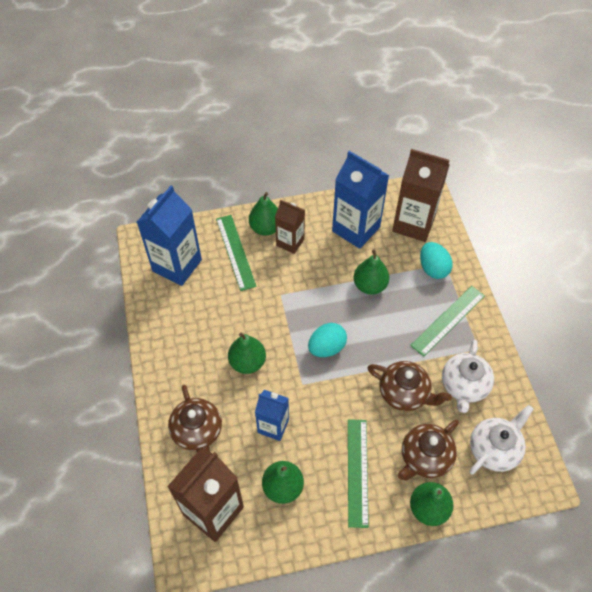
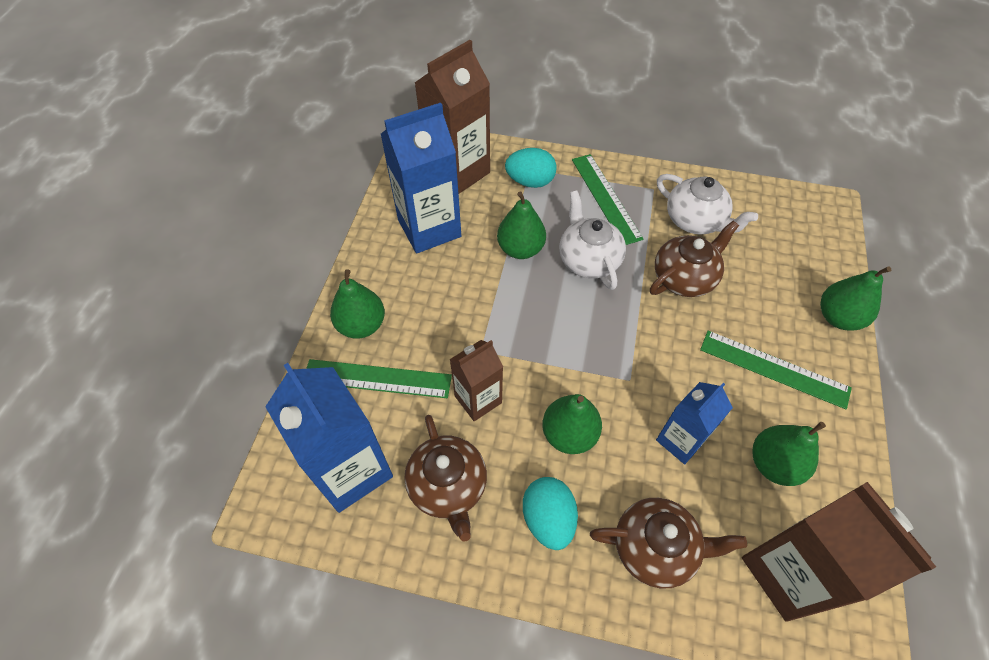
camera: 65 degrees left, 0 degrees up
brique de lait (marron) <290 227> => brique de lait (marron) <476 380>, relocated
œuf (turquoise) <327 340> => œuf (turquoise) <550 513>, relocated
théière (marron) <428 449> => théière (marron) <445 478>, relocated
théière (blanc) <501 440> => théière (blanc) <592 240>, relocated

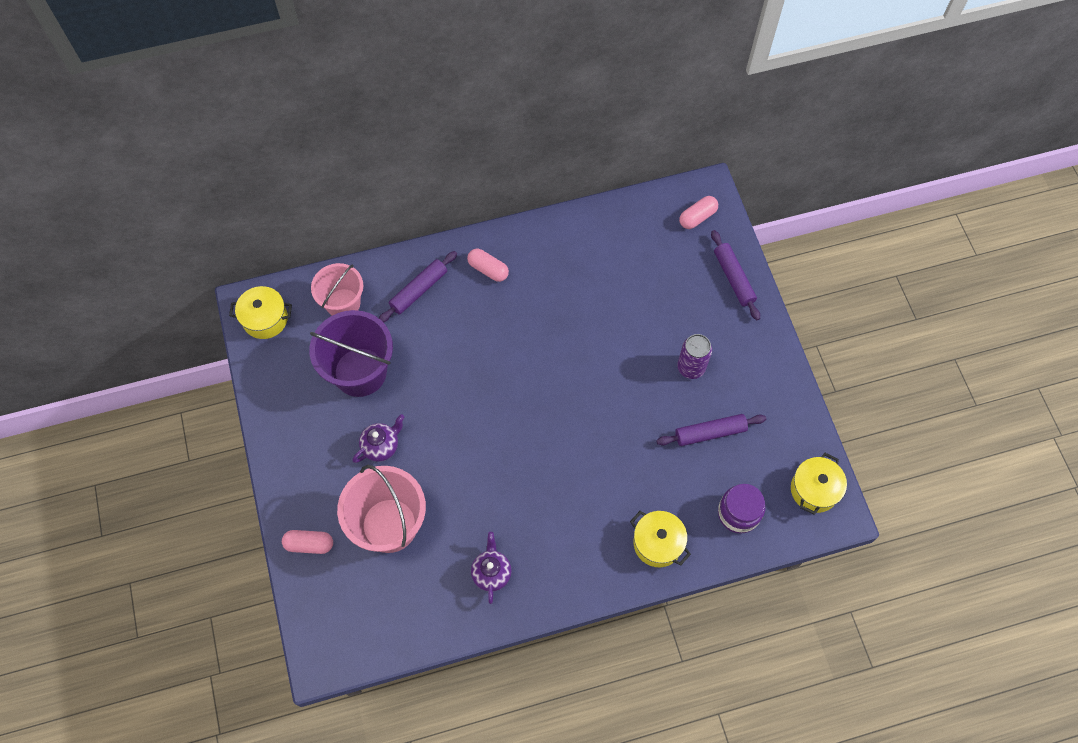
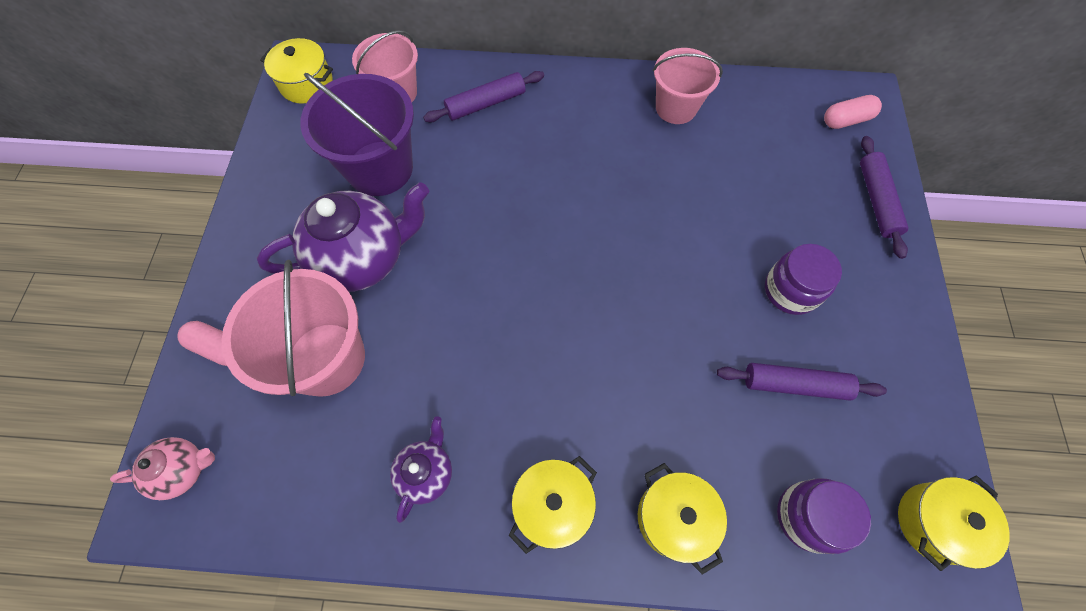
camera: 20 degrees right, 0 degrees up
gélule (rose) <488 265> => nothing
nothing => théière (rose) <162 468>
nothing => marmite (jaune) <552 505>
nothing => seau (rose) <688 86>
canette (violet) <694 356> => bocal (violet) <803 279>
théière (violet) <378 438> => théière (violet) <343 237>, x1.95

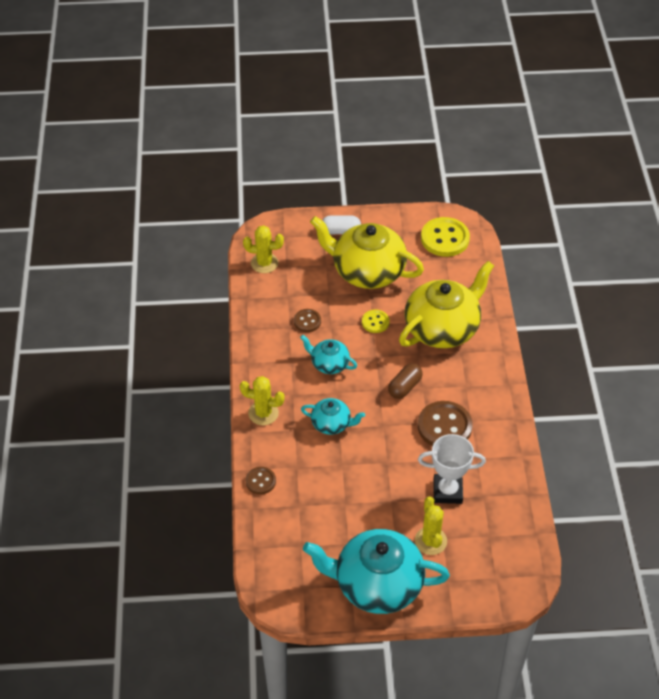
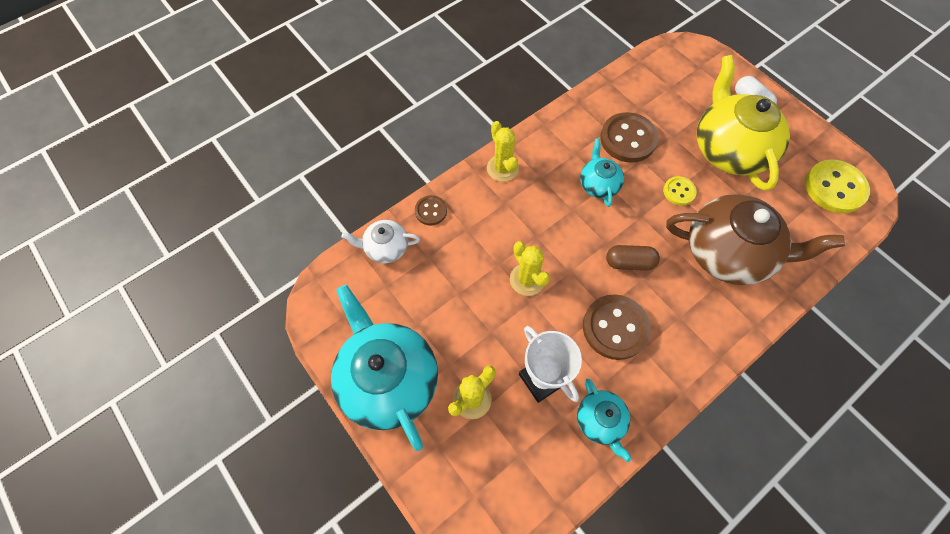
camera: 55 degrees right, 15 degrees up
nothing => théière (blanc) <381 241>
cactus (jaune) <263 249> => cactus (jaune) <530 268>, relocated
théière (turquoise) <333 416> => théière (turquoise) <604 420>, relocated
théière (jaune) <446 304> => théière (marron) <755 239>
bouton (marron) <307 320> => bouton (marron) <629 137>, x1.84

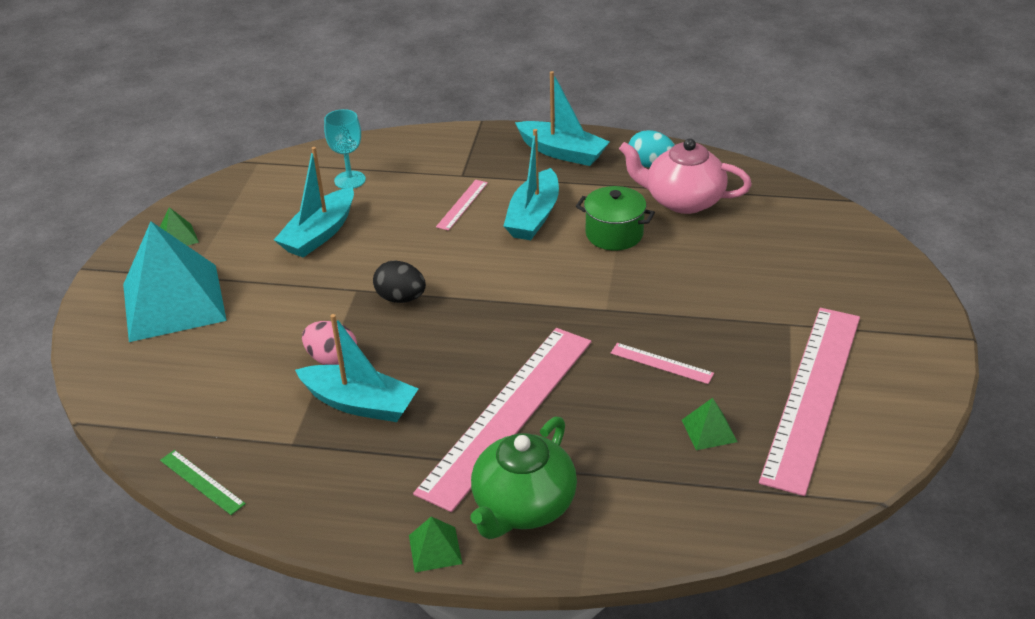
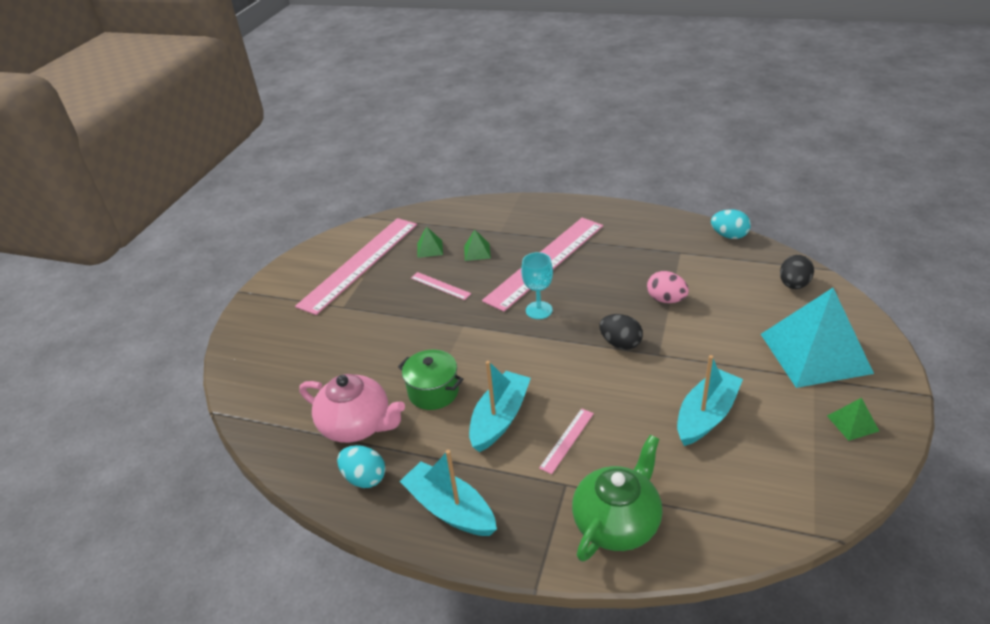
camera: 170 degrees left, 0 degrees up
bateau (turquoise) <356 368> => nothing
nothing => œuf (noir) <797 272>
verre à pied (turquoise) <345 149> => verre à pied (turquoise) <537 285>, relocated
pyramide (vert) <435 544> => pyramide (vert) <477 245>, relocated
théière (vert) <523 478> => théière (vert) <617 498>, relocated
règle (vert) <203 482> => œuf (turquoise) <731 224>

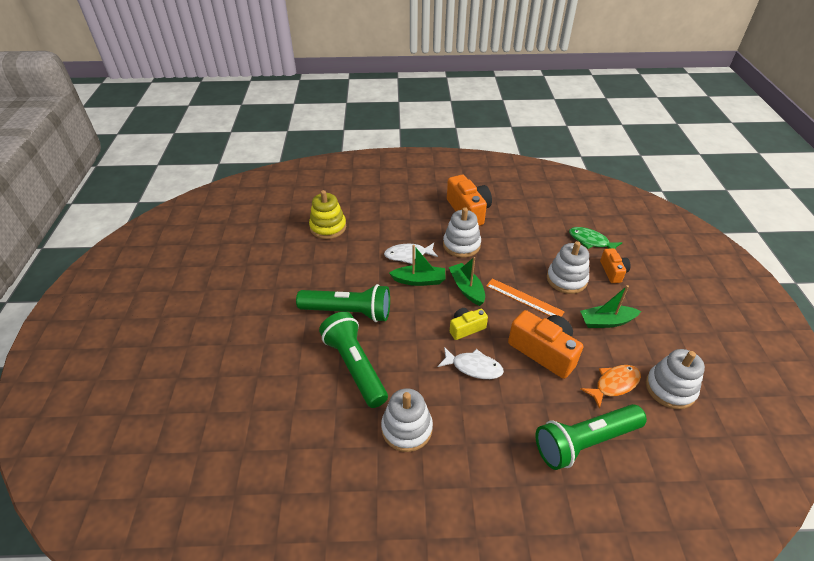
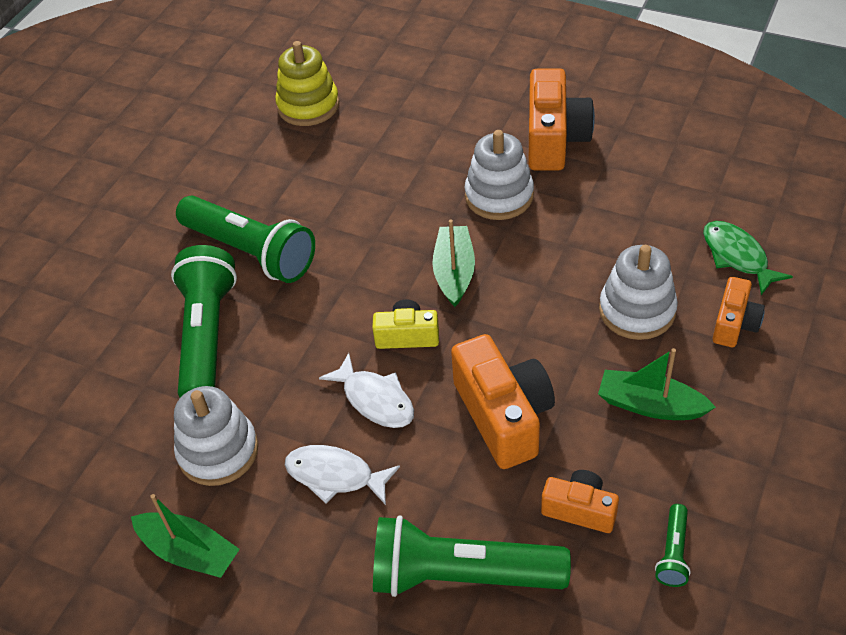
camera: 30 degrees right, 5 degrees up
règle (orange) <525 297> => nothing
poisson (blanc) <411 253> => poisson (blanc) <342 475>, relocated
bateau (vert) <417 265> => bateau (vert) <185 536>, relocated
poisson (orange) <611 387> => appareil photo (orange) <580 501>
jouet à empiler (blanc) <675 379> => lampe de poche (vert) <673 545>

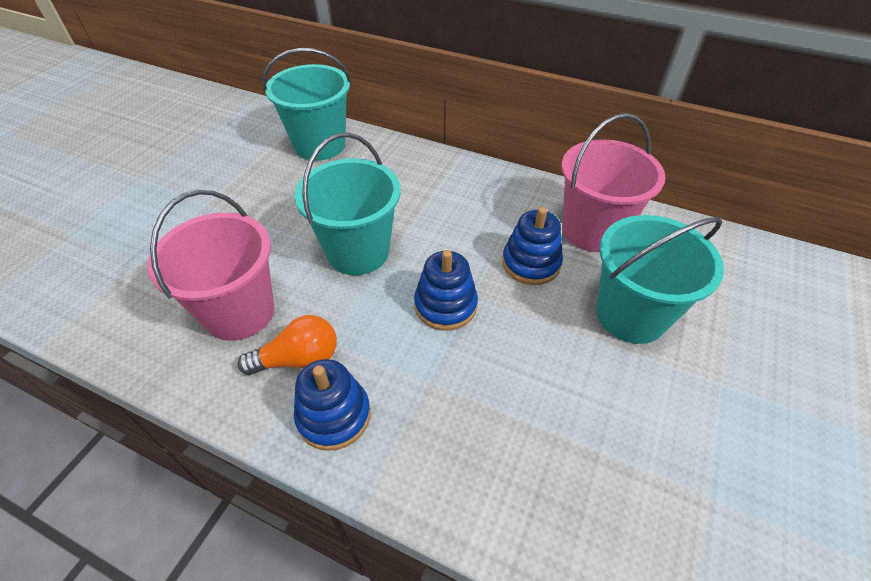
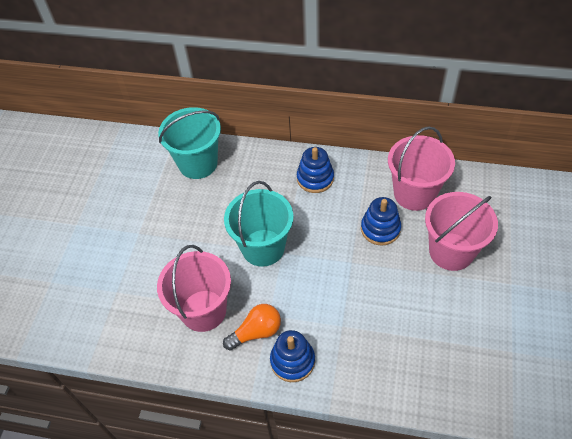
camera: 10 degrees left, 5 degrees up
jouet à empiler (bleu) <446 290> => jouet à empiler (bleu) <315 170>, relocated
seau (turquoise) <660 279> => seau (rose) <461 231>

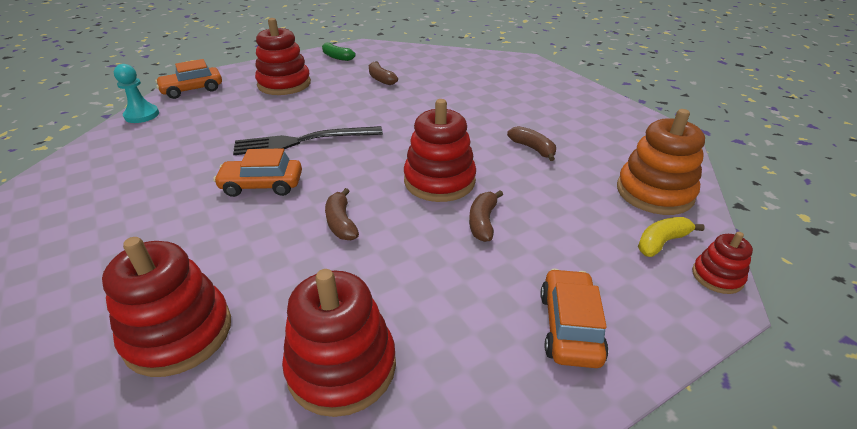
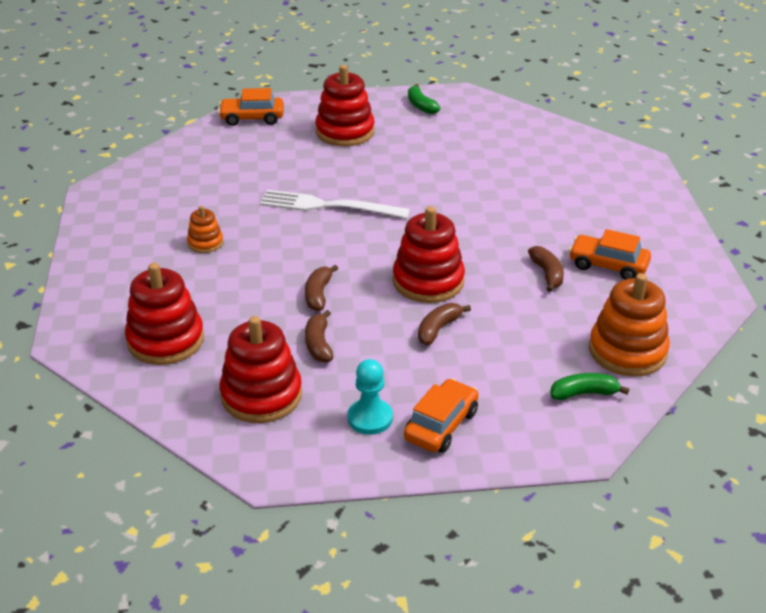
camera: 25 degrees right, 0 degrees up
jouet à empiler (rouge) <722 263> => nothing
nothing => jouet à empiler (orange) <205 229>
pion (turquoise) <136 93> => pion (turquoise) <370 397>, relocated
voiture (orange) <257 172> => voiture (orange) <610 254>, relocated
banane (marron) <383 73> => banane (marron) <319 336>, relocated
fourchette (noir) <308 140> => fourchette (blanc) <335 204>
banane (jaune) <671 237> => banane (vert) <589 387>

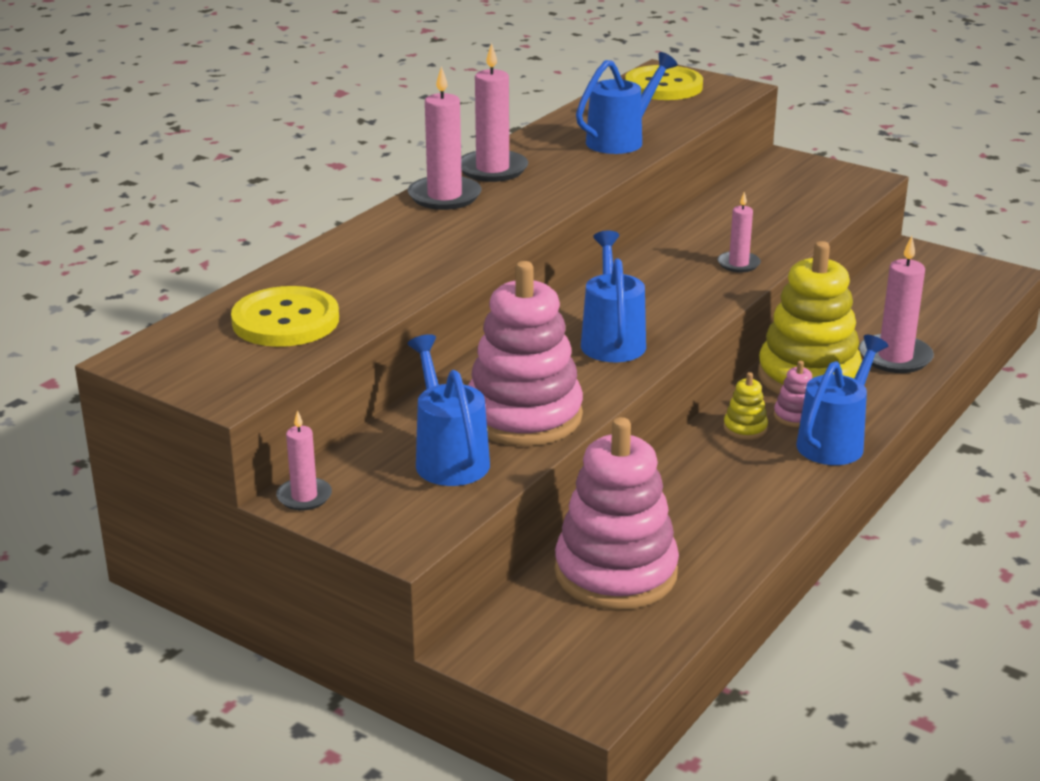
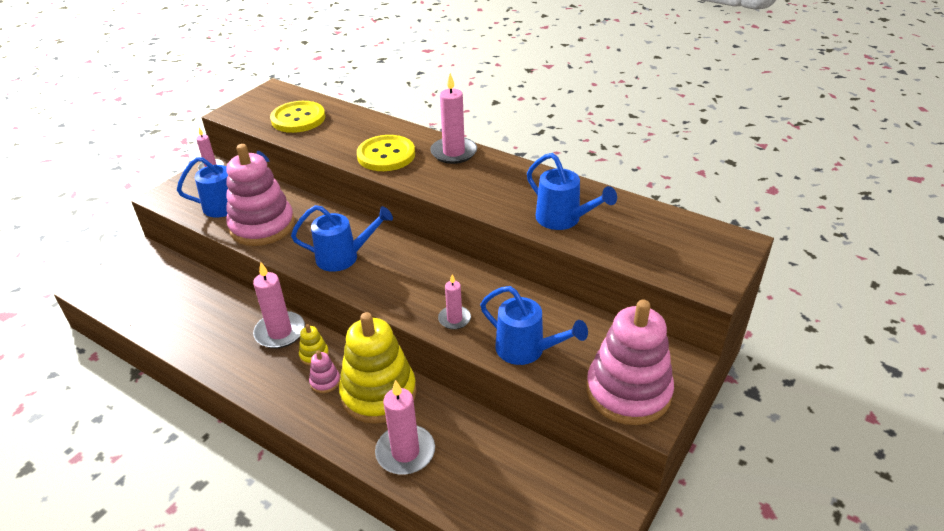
camera: 90 degrees right, 10 degrees up
bougie (rose) <494 112> => bougie (rose) <279 305>, relocated
jouet à empiler (rose) <617 513> => jouet à empiler (rose) <630 362>, relocated
bouton (jaune) <664 82> => bouton (jaune) <386 153>, relocated
arrosoir (bleu) <842 400> => arrosoir (bleu) <534 325>, relocated

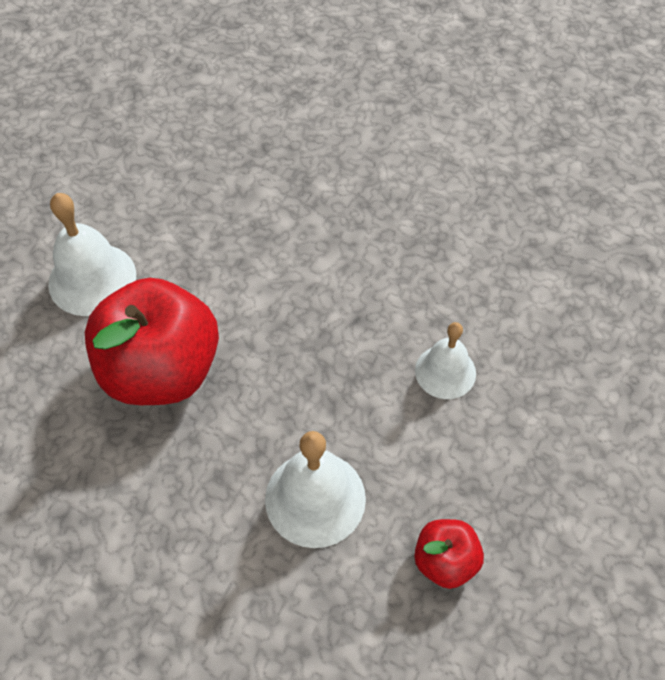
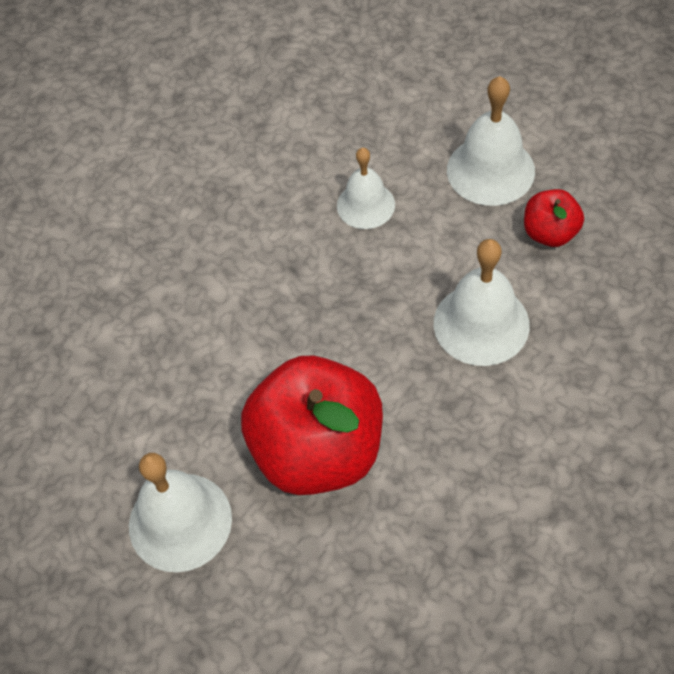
camera: 75 degrees left, 0 degrees up
nothing => cloche (blanc) <491 141>

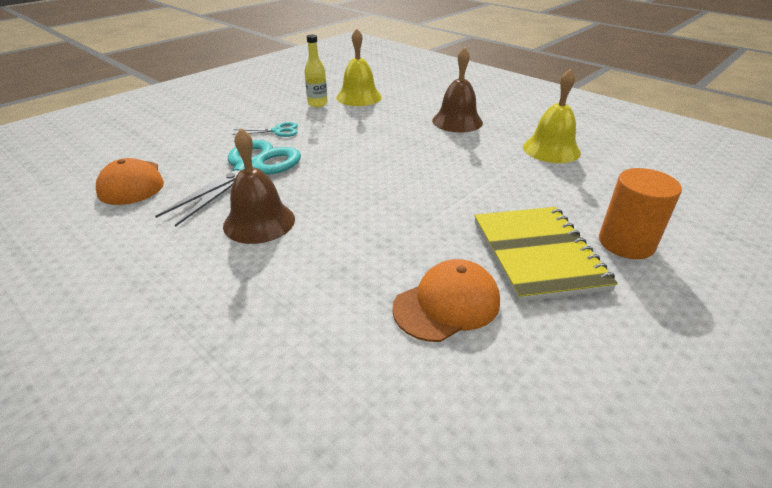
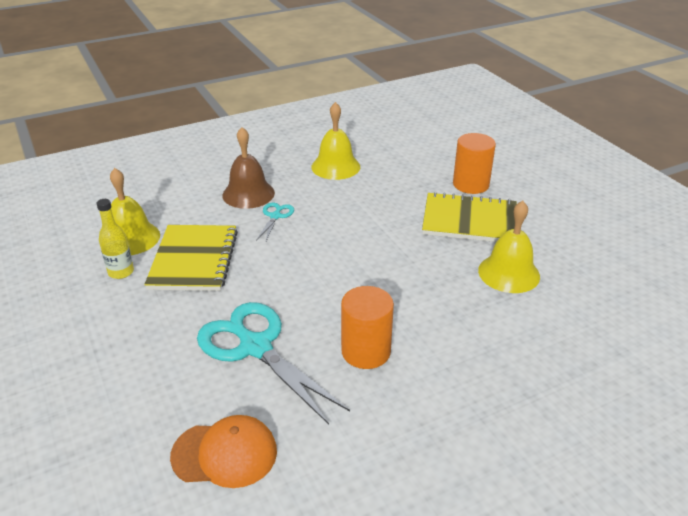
camera: 70 degrees left, 0 degrees up
nothing => carnet (jaune) <191 258>
ciseaux (turquoise) <265 129> => ciseaux (turquoise) <275 223>, relocated
cloche (marron) <259 186> => cylindre (orange) <367 327>
casquette (orange) <446 300> => cloche (jaune) <509 247>

